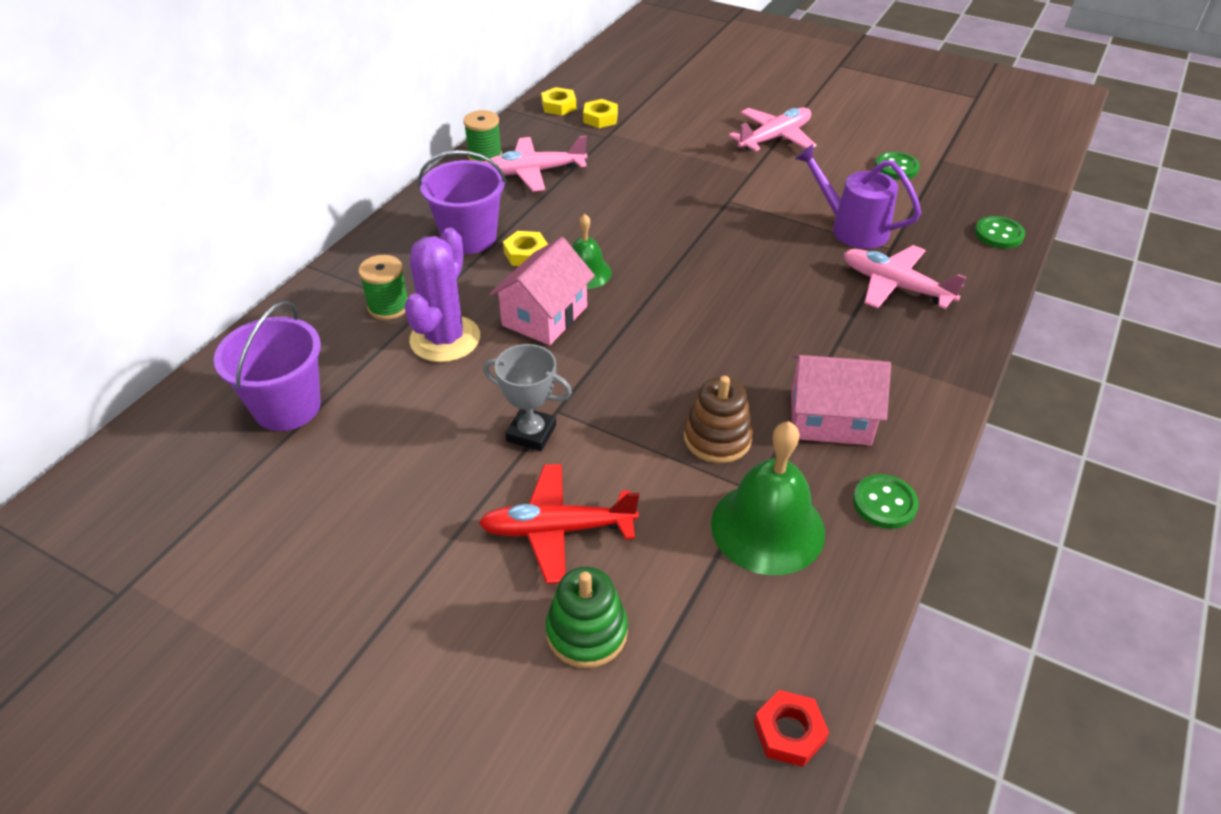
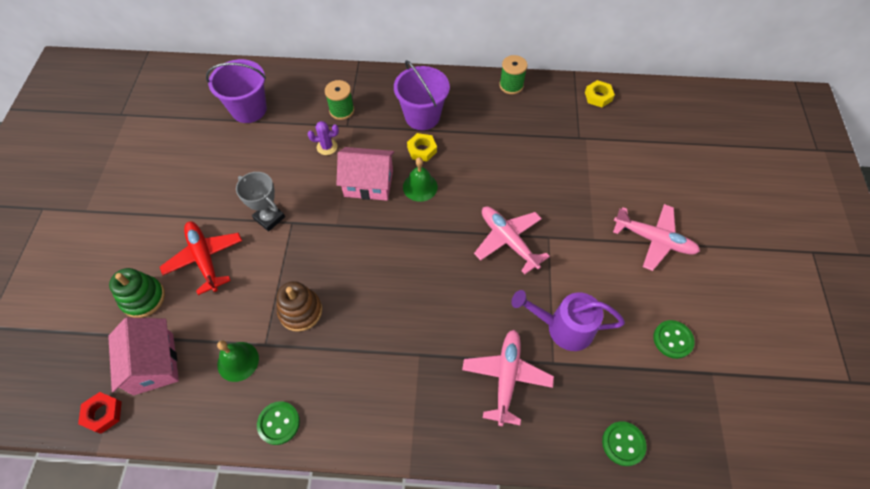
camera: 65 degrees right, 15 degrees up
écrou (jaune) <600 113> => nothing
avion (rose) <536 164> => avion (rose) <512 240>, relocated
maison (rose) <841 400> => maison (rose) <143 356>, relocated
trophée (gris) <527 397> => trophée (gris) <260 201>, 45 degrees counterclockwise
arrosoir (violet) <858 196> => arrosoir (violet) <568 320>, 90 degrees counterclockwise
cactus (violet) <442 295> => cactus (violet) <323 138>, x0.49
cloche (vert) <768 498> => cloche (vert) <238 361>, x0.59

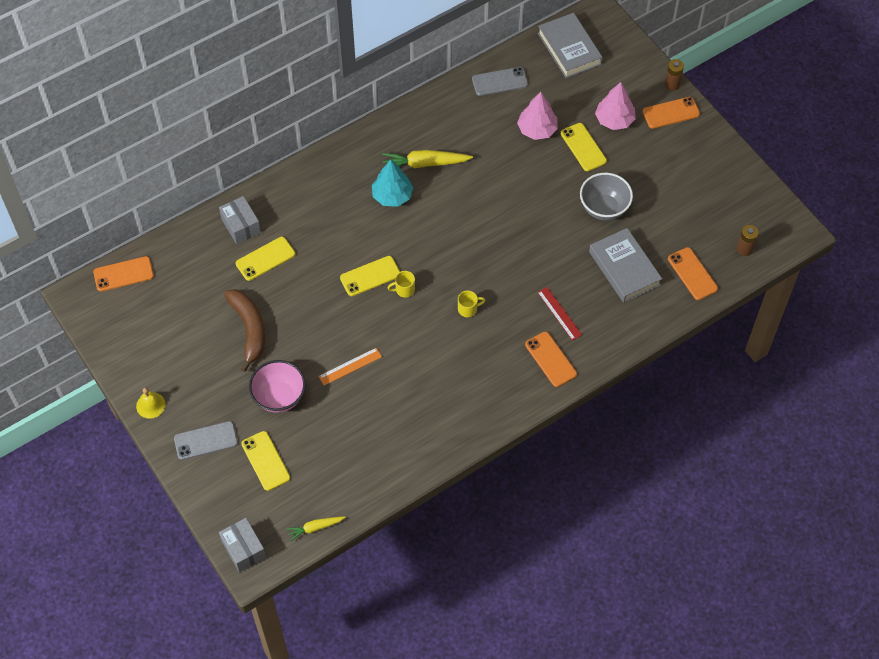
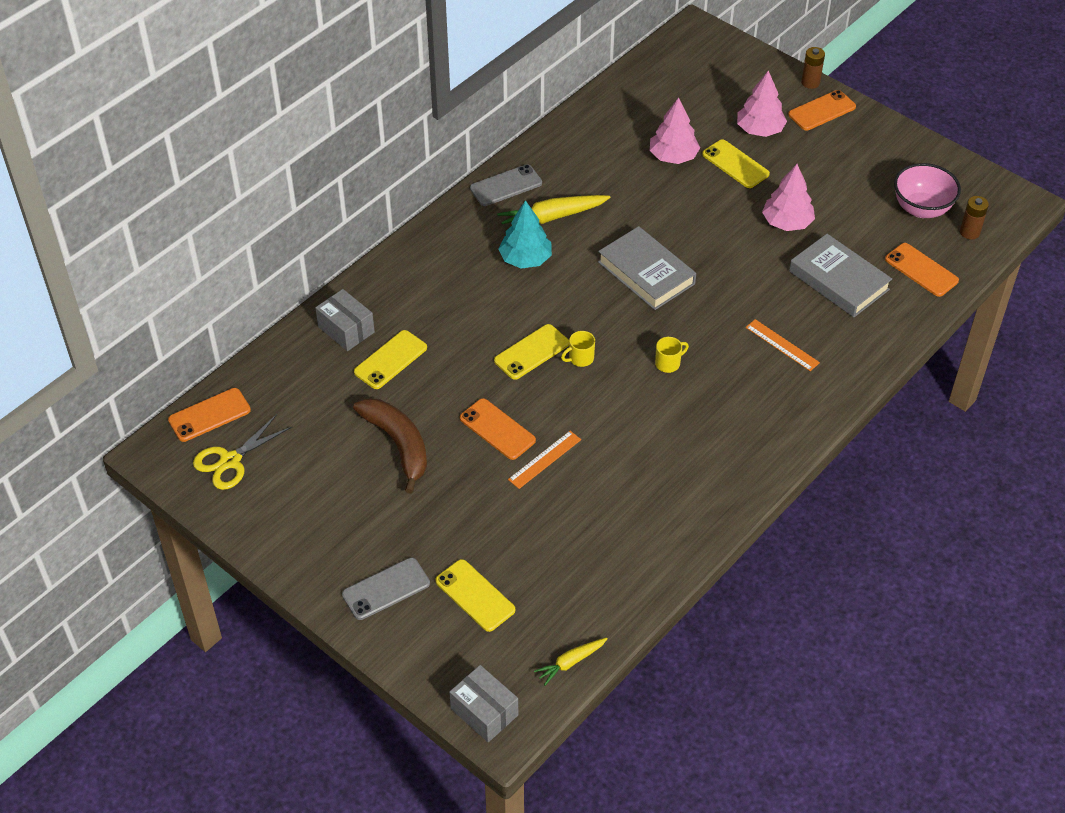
camera: 15 degrees left, 10 degrees down
cloche (jaune) <151 403> => nothing
nothing => ciseaux (jaune) <242 452>
bol (rose) <277 386> => bol (rose) <927 190>, relocated
téléphone (gris) <500 81> => téléphone (gris) <506 185>, relocated
téléphone (orange) <551 359> => téléphone (orange) <498 429>, relocated
livre (gris) <570 45> => livre (gris) <647 268>, relocated
bol (gris) <606 197> => arbre (rose) <788 197>
règle (rouge) <559 314> => règle (orange) <783 345>

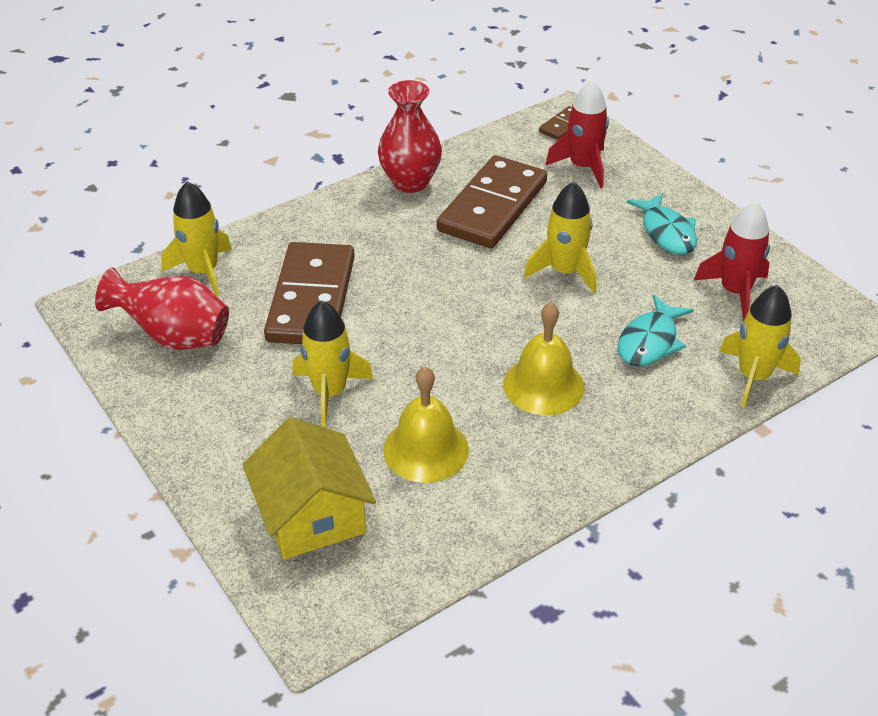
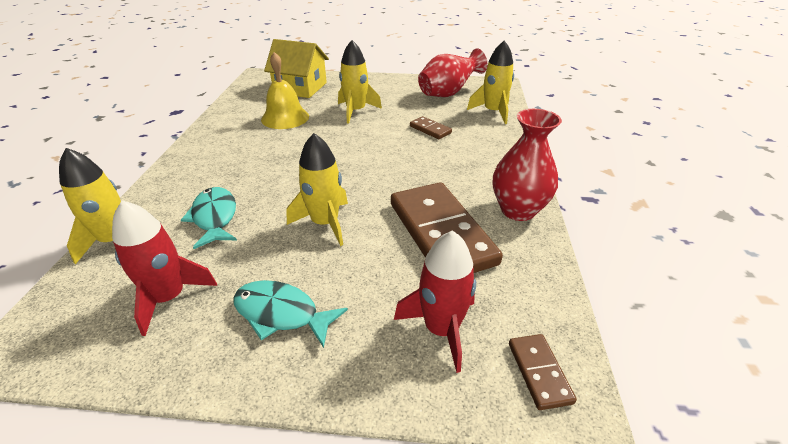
camera: 130 degrees right, 5 degrees down
cloche (jaune) <544 358> => nothing
domino (marron) <309 293> => domino (marron) <431 127>, x0.44

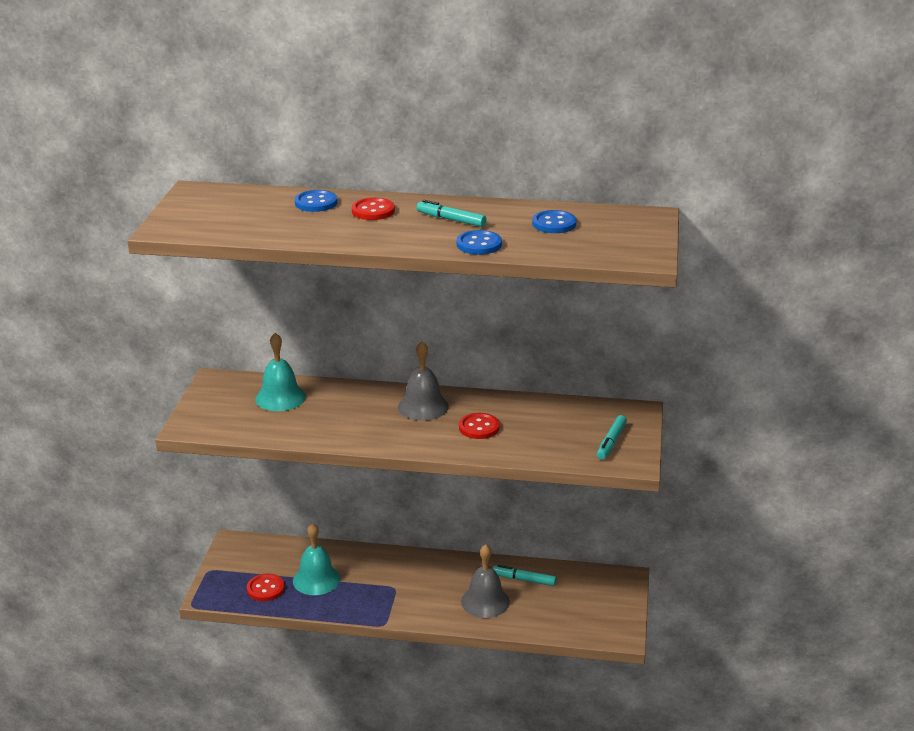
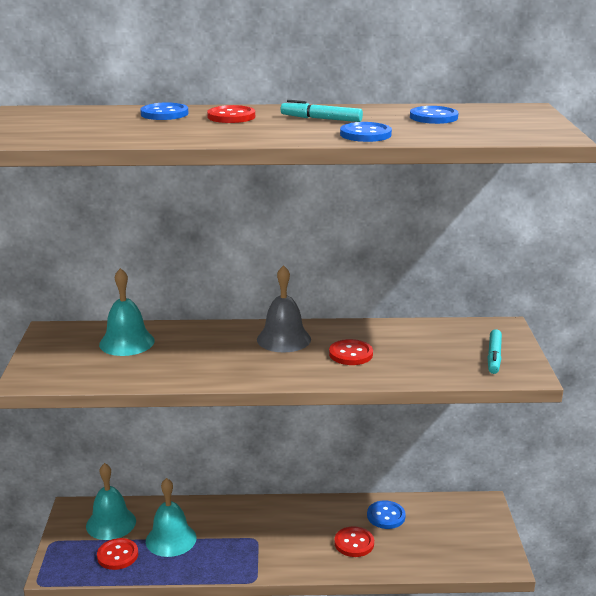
camera: 10 degrees left, 5 degrees down
nothing => cloche (turquoise) <111 501>
cloche (gris) <485 581> => bouton (rouge) <354 541>
feutre (turquoise) <524 575> => bouton (bleu) <386 515>

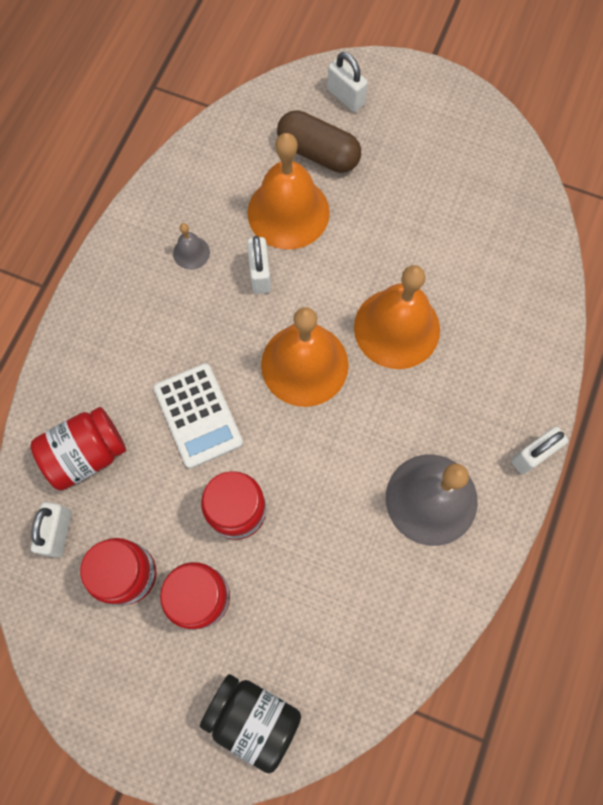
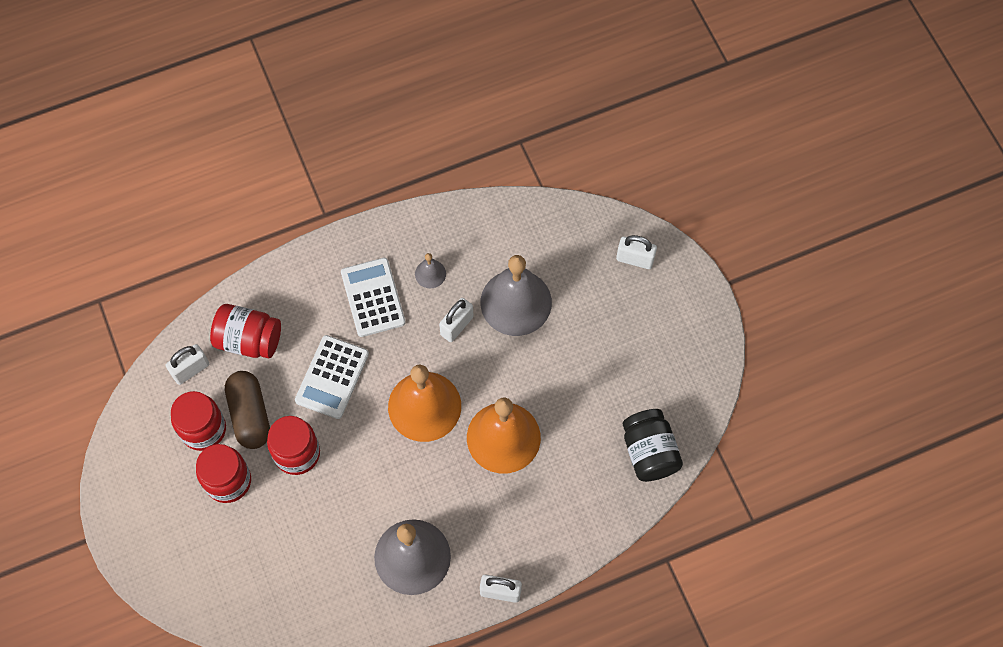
camera: 45 degrees right, 5 degrees down
nothing => calculatrice (blanc) <373 297>
bocal (noir) <250 723> => bocal (noir) <653 445>, relocated
gélule (marron) <319 141> => gélule (marron) <247 410>, relocated
cloche (orange) <288 191> => cloche (gris) <516 295>
cadenas (blanc) <347 82> => cadenas (blanc) <636 252>, 75 degrees counterclockwise

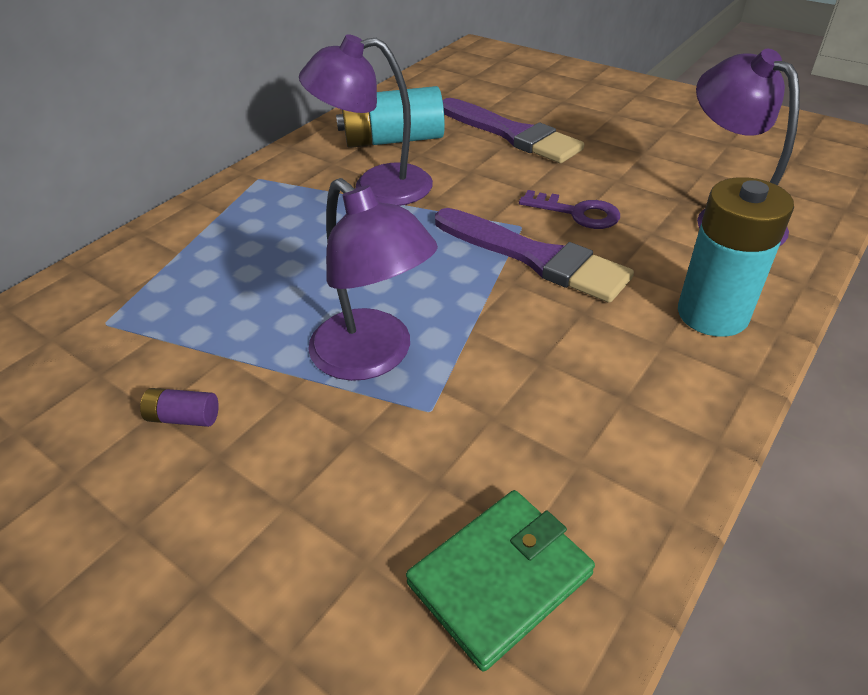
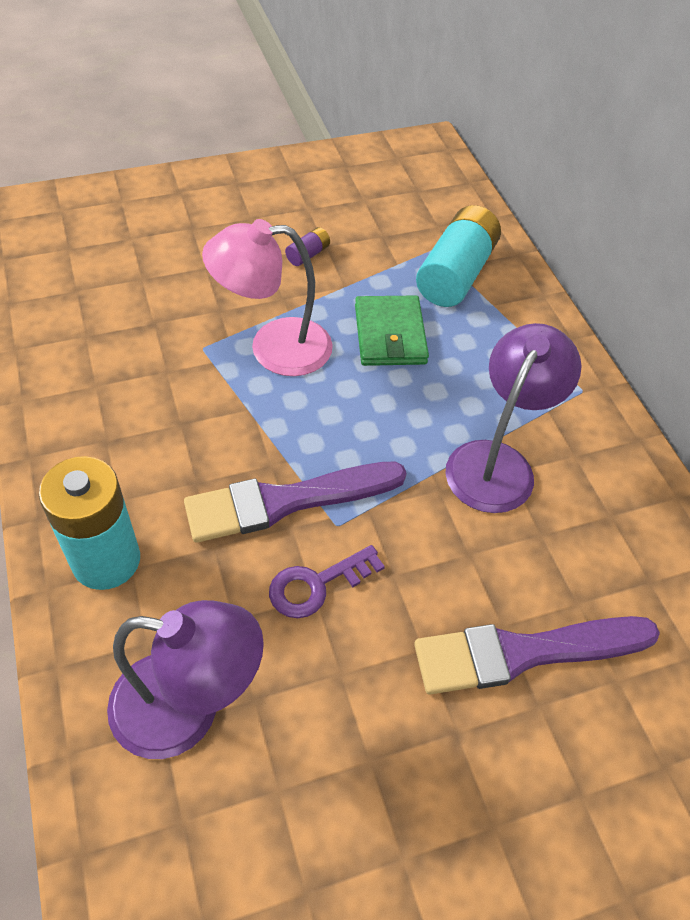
camera: 120 degrees right, 10 degrees up
pile (turquoise) <390 117> => pile (turquoise) <458 256>, relocated
portefeuille (vert) <500 581> => portefeuille (vert) <392 330>, relocated
lampe (violet) <373 279> => lampe (rose) <267 297>

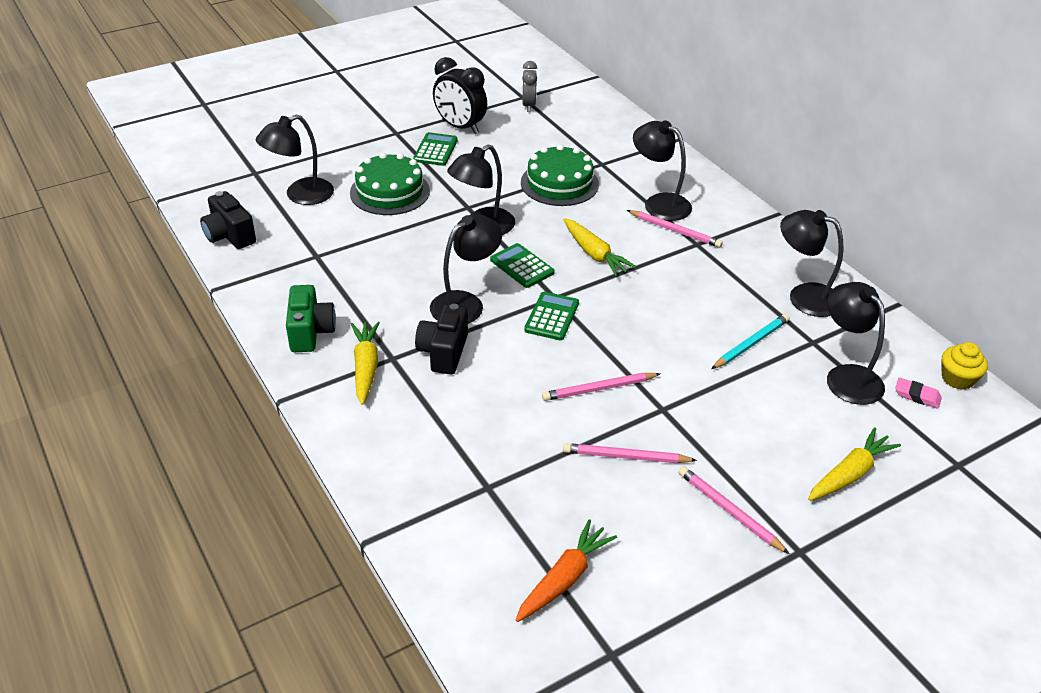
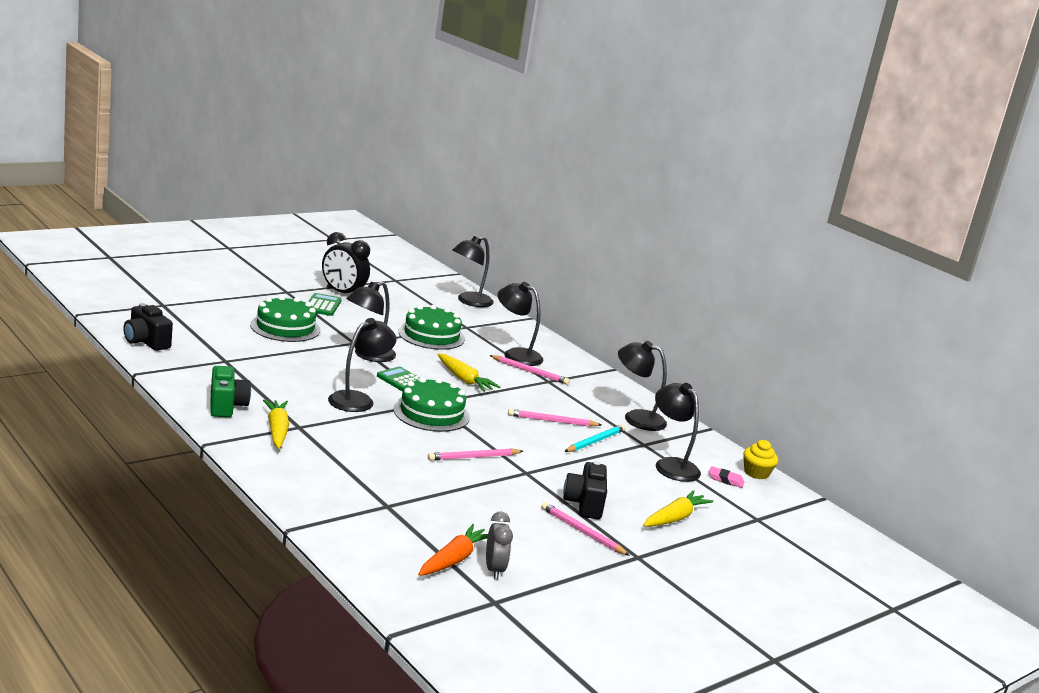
camera: 10 degrees left, 20 degrees down
lampe (noir) <295 160> => lampe (noir) <473 271>, relocated
appareil photo (noir) <441 339> => appareil photo (noir) <585 490>, relocated
réveil (gris) <529 86> => réveil (gris) <499 545>, relocated
crayon (rose) <630 453> => crayon (rose) <554 418>, relocated
calculatrice (vert) <551 316> => gâteau (vert) <431 404>

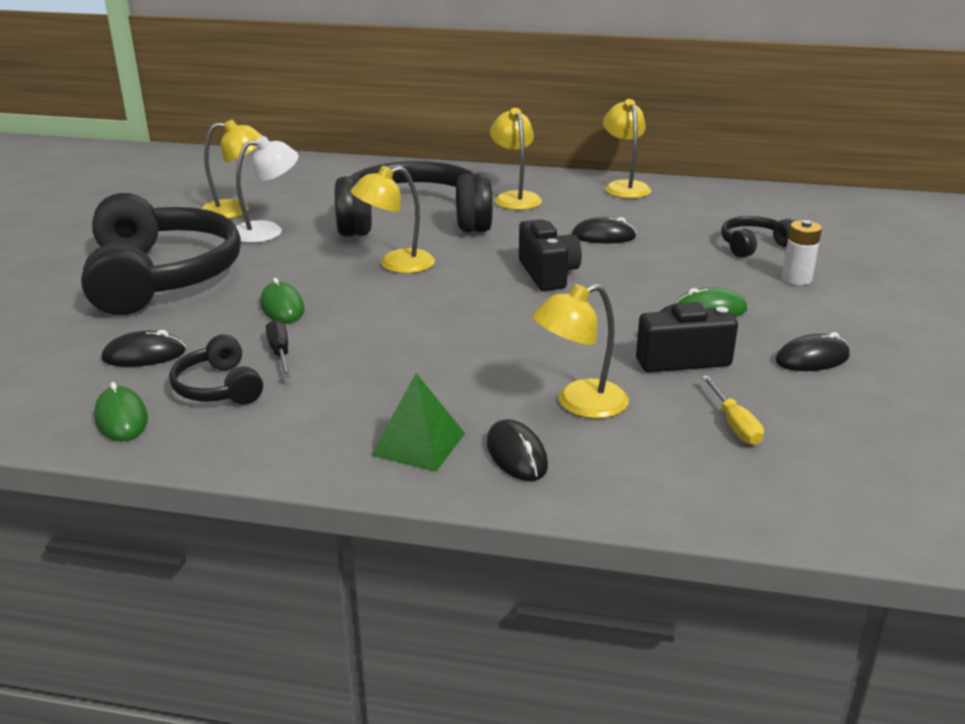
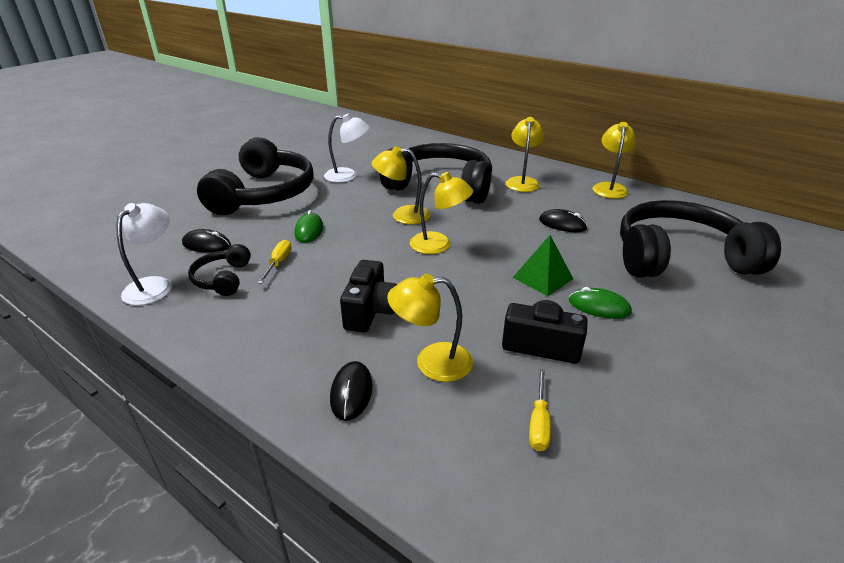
camera: 25 degrees right, 5 degrees up
souris (noir) <812 351> => nothing
pile (blanc) <802 252> => nothing
lampe (jaune) <232 169> => lampe (jaune) <441 213>, relocated
pyramide (vert) <418 422> => pyramide (vert) <543 265>, relocated
appareil photo (noir) <550 255> => appareil photo (noir) <368 296>, relocated
souris (vert) <121 412> => lampe (blanc) <144 254>
tournevis (noir) <278 348> => tournevis (jaune) <274 262>
casque audio (noir) <758 237> => casque audio (noir) <700 238>, x2.22

